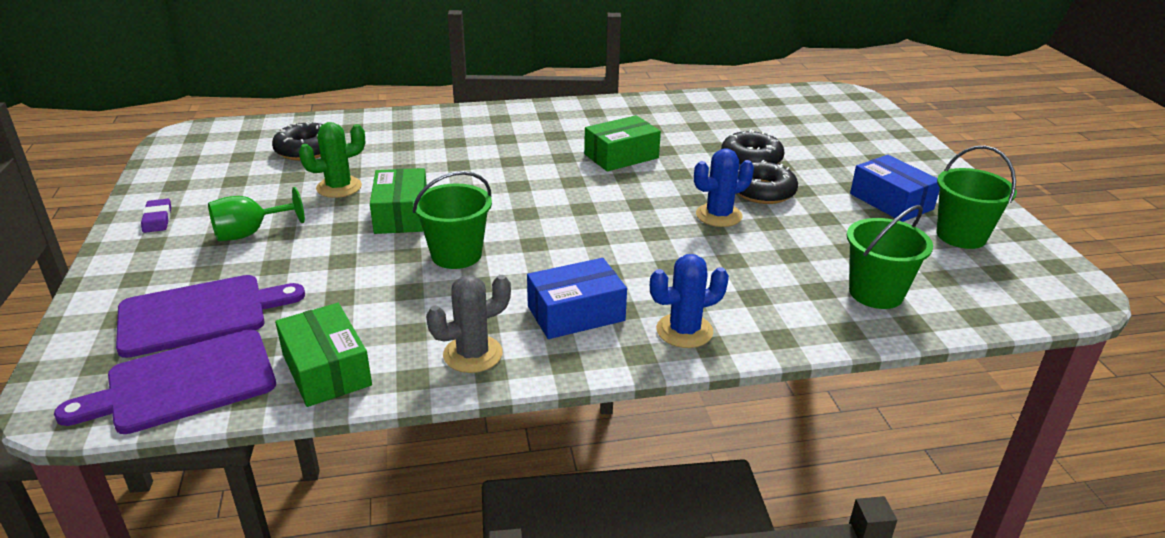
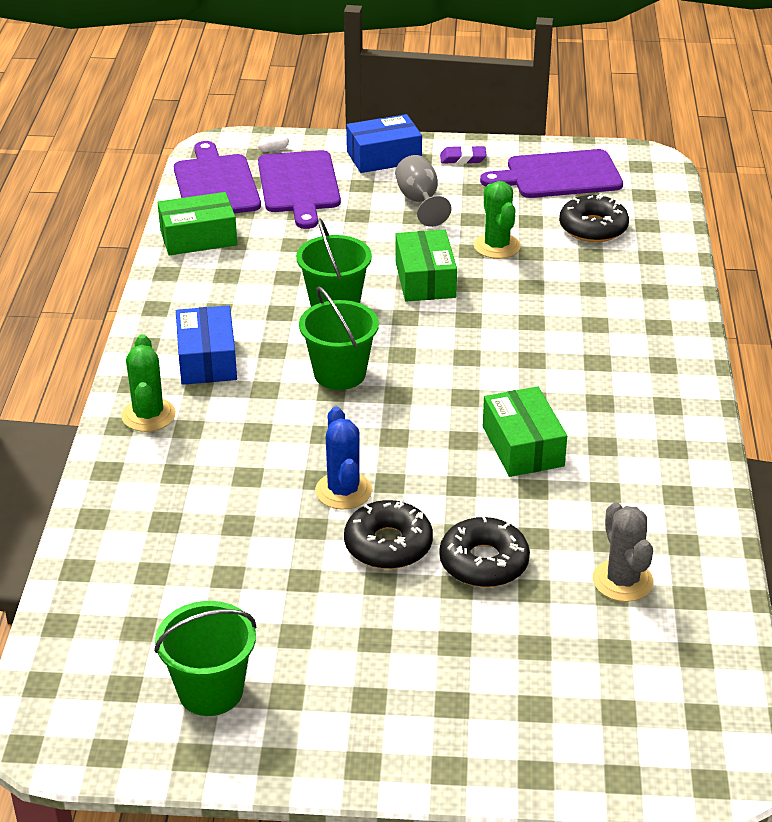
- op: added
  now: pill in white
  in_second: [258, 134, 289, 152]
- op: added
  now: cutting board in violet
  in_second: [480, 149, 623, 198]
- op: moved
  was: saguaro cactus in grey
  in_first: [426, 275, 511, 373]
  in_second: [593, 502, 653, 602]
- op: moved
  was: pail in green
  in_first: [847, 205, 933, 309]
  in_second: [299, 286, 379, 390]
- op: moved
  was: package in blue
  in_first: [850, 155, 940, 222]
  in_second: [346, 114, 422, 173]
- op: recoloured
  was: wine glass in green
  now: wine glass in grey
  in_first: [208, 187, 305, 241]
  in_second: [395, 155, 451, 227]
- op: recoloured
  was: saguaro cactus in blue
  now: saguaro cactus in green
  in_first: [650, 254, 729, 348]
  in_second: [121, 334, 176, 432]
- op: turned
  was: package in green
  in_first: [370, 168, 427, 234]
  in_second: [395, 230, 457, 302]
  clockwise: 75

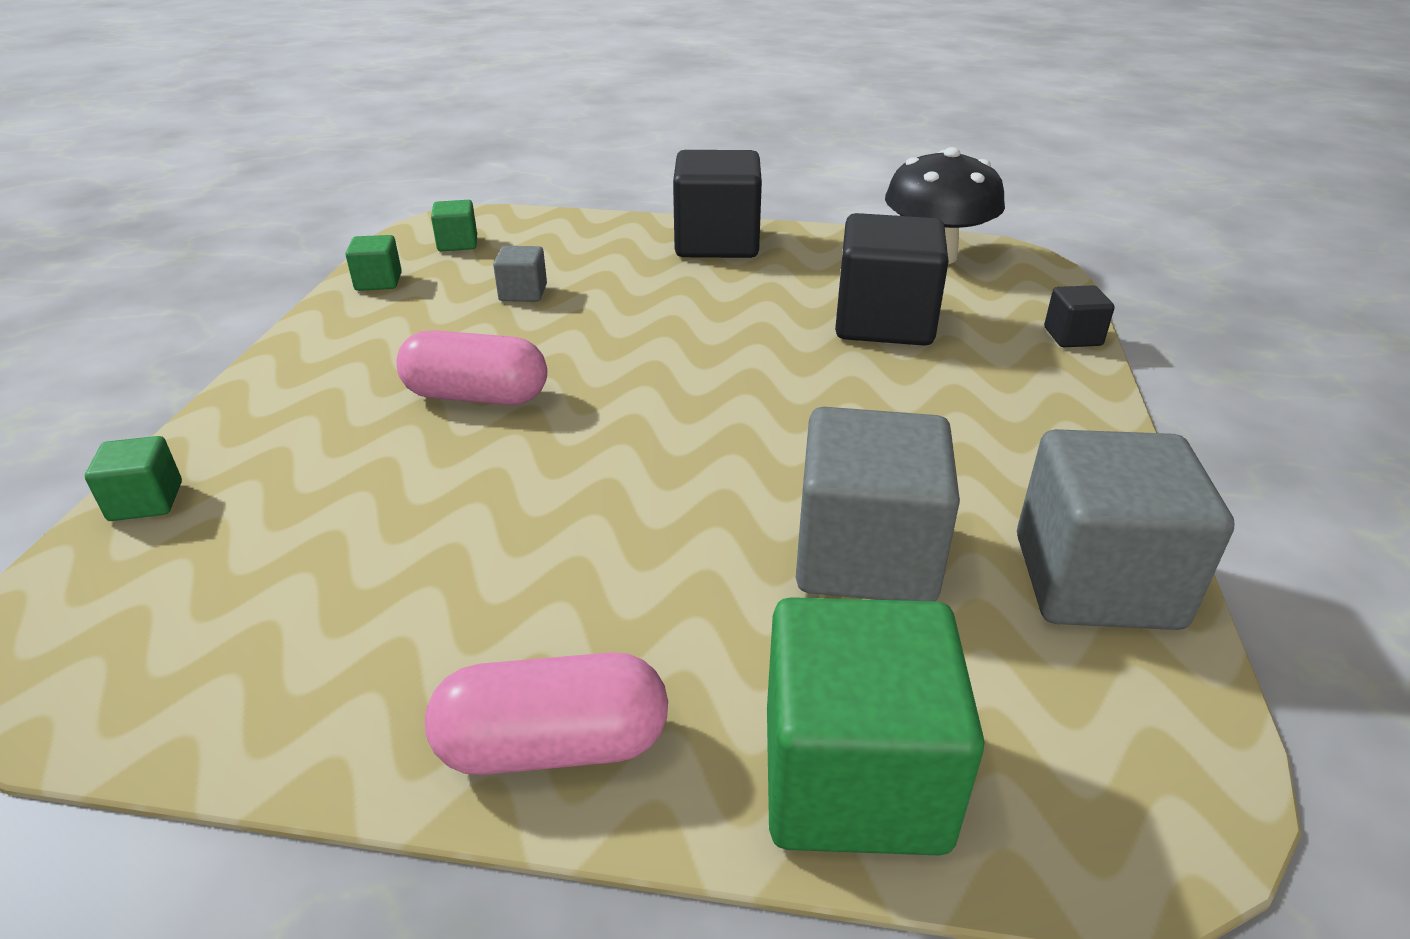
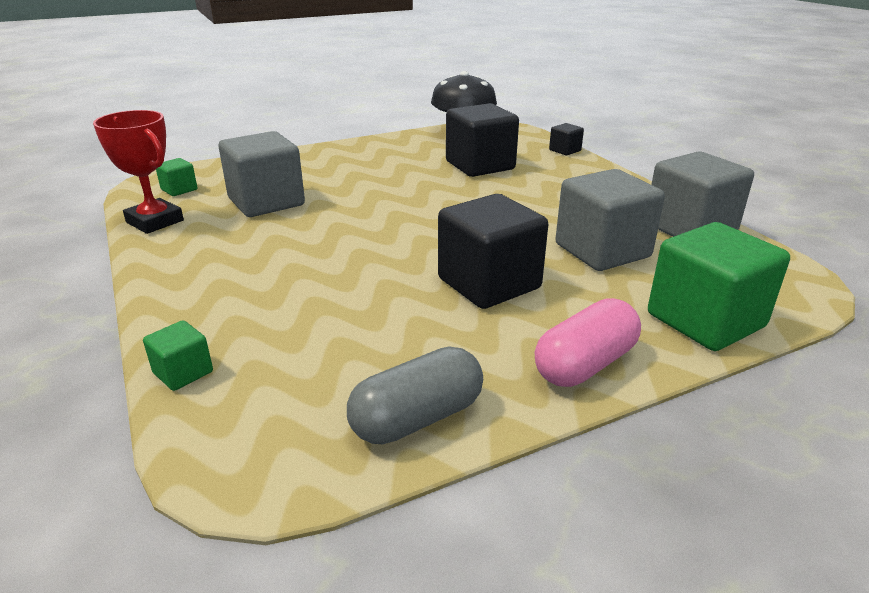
- op: removed
  was: pill in pink
  in_first: [396, 330, 547, 405]
- op: added
  now: pill in grey
  in_second: [347, 346, 483, 444]
- op: moved
  was: cube in ebony
  in_first: [673, 150, 762, 258]
  in_second: [438, 194, 548, 309]
- op: replaced
  was: cube in green
  now: award cup in red
  in_first: [345, 235, 402, 291]
  in_second: [93, 110, 184, 234]
- op: resized
  was: cube in grey
  in_first: [493, 246, 547, 302]
  in_second: [219, 131, 305, 217]
  ratio: 2.13

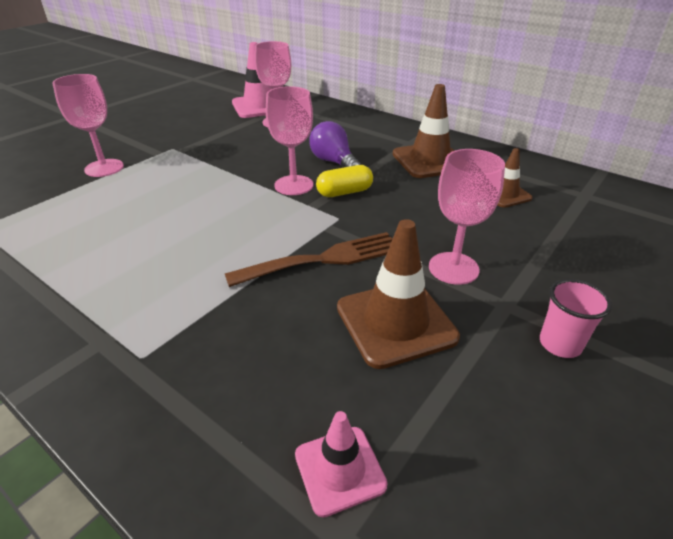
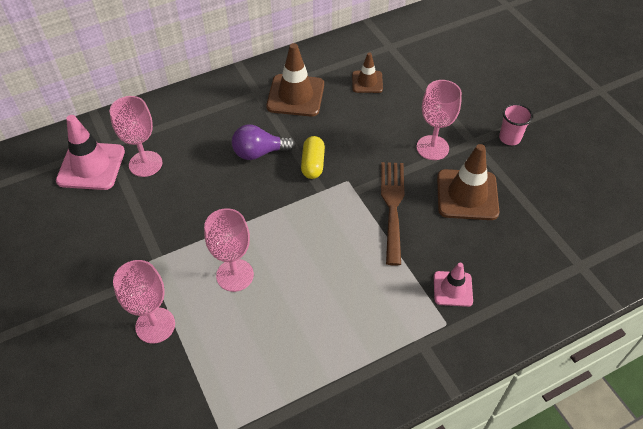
- op: moved
  was: wine glass in pink
  in_first: [266, 86, 313, 195]
  in_second: [204, 208, 254, 292]
- op: moved
  was: road cone in pink
  in_first: [295, 411, 388, 517]
  in_second: [434, 263, 473, 307]

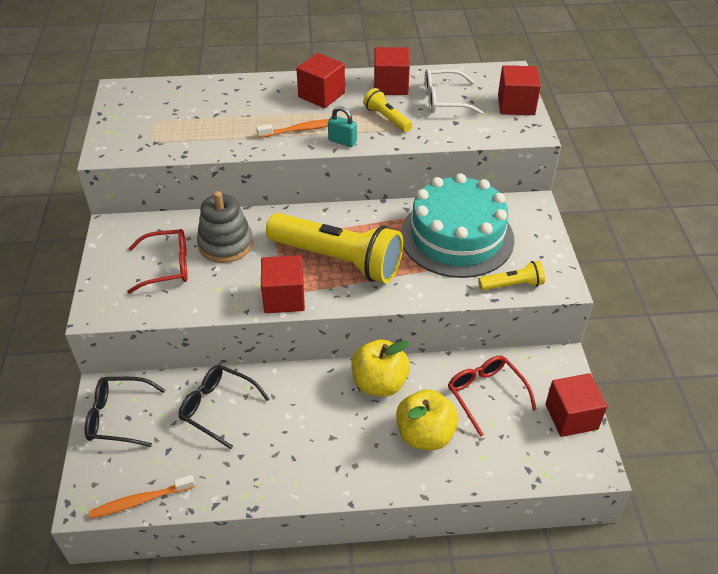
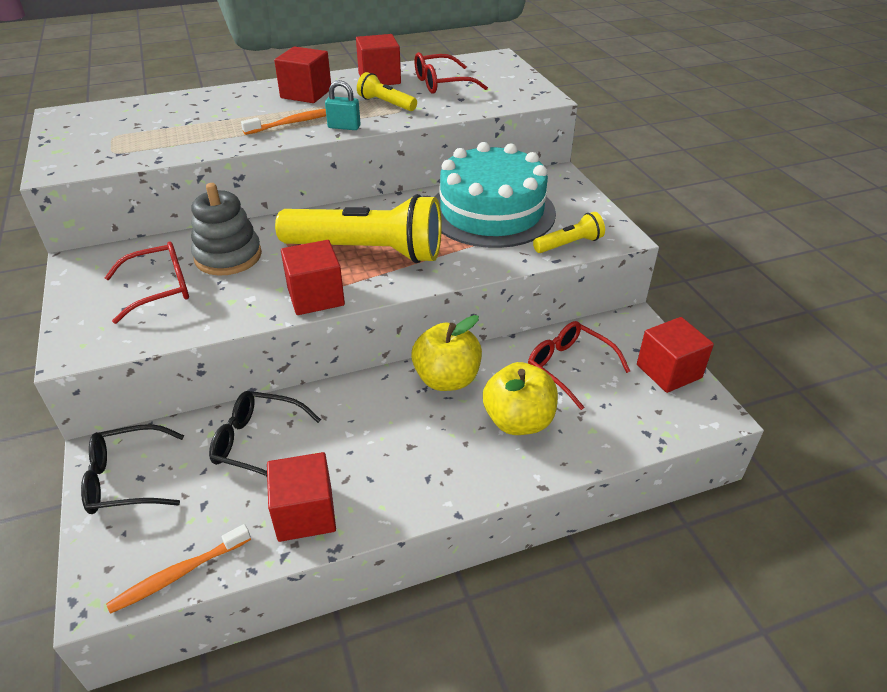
- op: moved
  was: cube in red
  in_first: [498, 65, 541, 115]
  in_second: [267, 452, 336, 542]
- op: recoloured
  was: glasses in white
  now: glasses in red
  in_first: [425, 69, 484, 115]
  in_second: [414, 52, 488, 94]

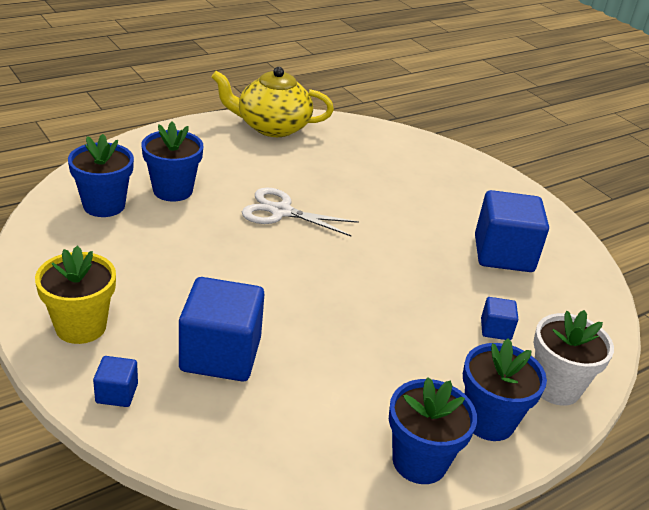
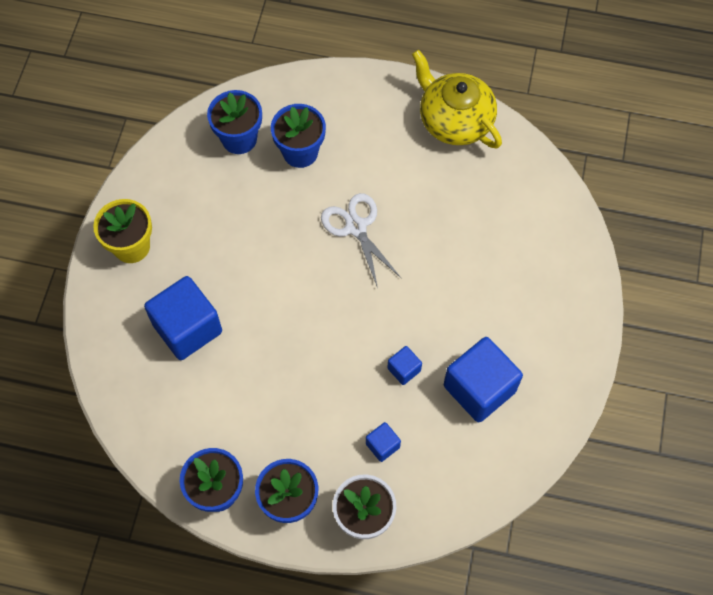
- op: moved
  was: cube in blue
  in_first: [93, 356, 138, 407]
  in_second: [387, 346, 422, 385]

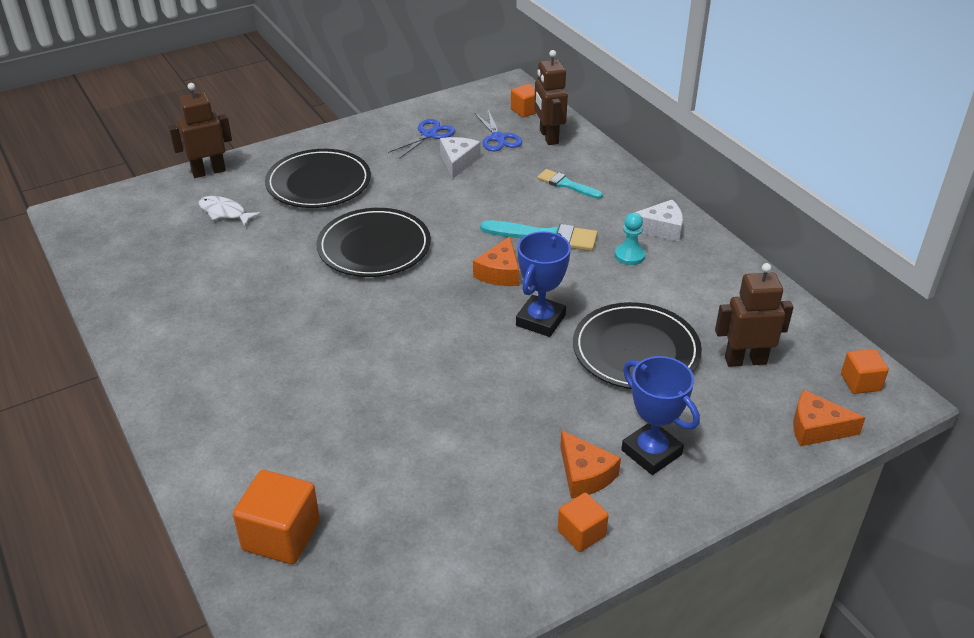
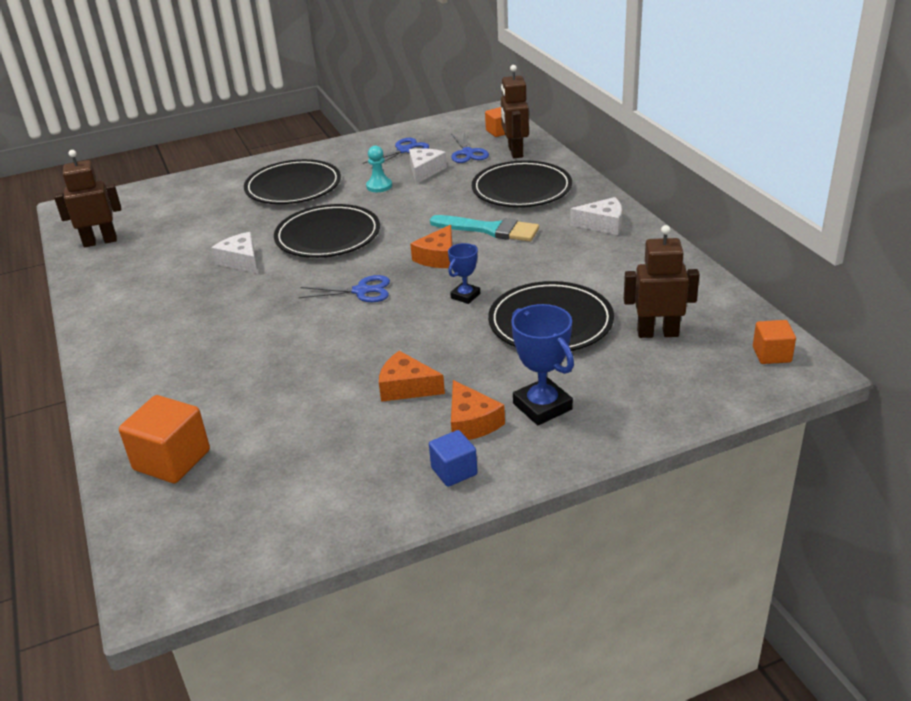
- op: removed
  was: toy fish in white
  in_first: [199, 196, 261, 227]
- op: added
  now: cheese in white
  in_second: [212, 232, 258, 274]
- op: added
  now: scissors in blue
  in_second: [298, 275, 390, 302]
- op: moved
  was: robot figure in russet
  in_first: [169, 83, 232, 178]
  in_second: [54, 150, 121, 247]
- op: moved
  was: chess pawn in turquoise
  in_first: [615, 213, 646, 265]
  in_second: [366, 146, 392, 192]
- op: moved
  was: cheese in orange-coloured
  in_first: [793, 390, 865, 446]
  in_second: [379, 351, 445, 402]
- op: replaced
  was: paint brush in turquoise
  now: plate in ebony
  in_first: [537, 169, 603, 199]
  in_second: [472, 160, 572, 207]
- op: recoloured
  was: cube in orange-coloured
  now: cube in blue
  in_first: [557, 493, 609, 552]
  in_second: [429, 430, 478, 487]
- op: resized
  was: award cup in blue
  in_first: [516, 231, 571, 337]
  in_second: [448, 243, 480, 304]
  ratio: 0.59

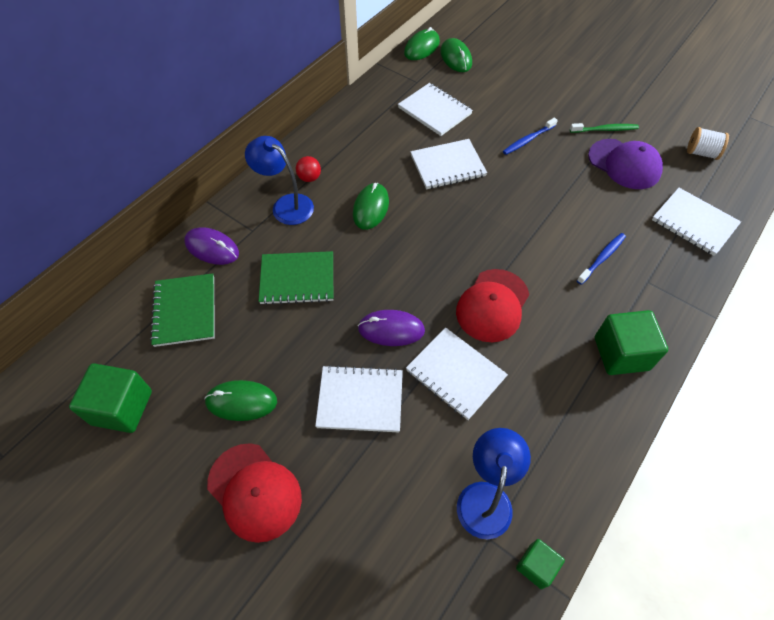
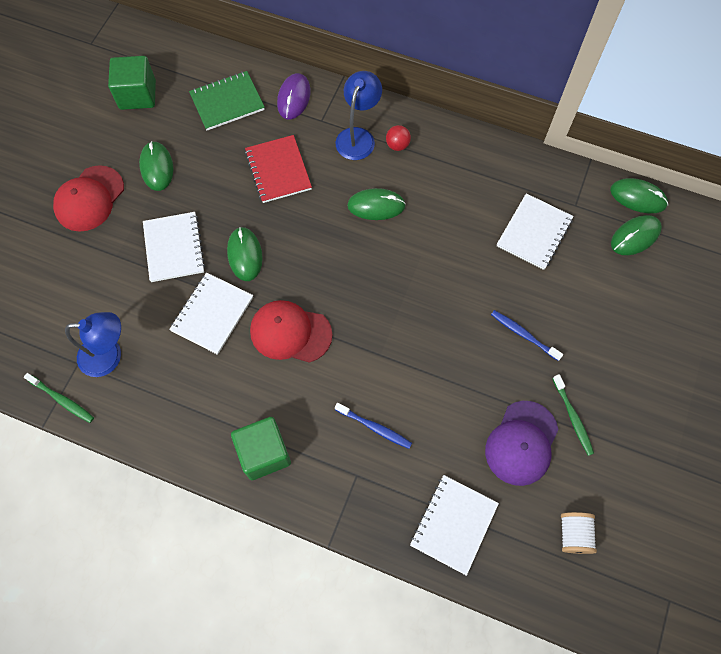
- op: removed
  was: notebook in white
  in_first: [410, 139, 487, 189]
- op: replaced
  was: cube in green
  now: toothbrush in green
  in_first: [516, 539, 565, 589]
  in_second: [24, 373, 94, 423]
- op: recoloured
  was: notebook in green
  now: notebook in red
  in_first: [259, 251, 333, 305]
  in_second: [245, 135, 312, 203]
- op: recoloured
  was: PC mouse in violet
  now: PC mouse in green
  in_first: [358, 310, 425, 346]
  in_second: [227, 227, 263, 281]

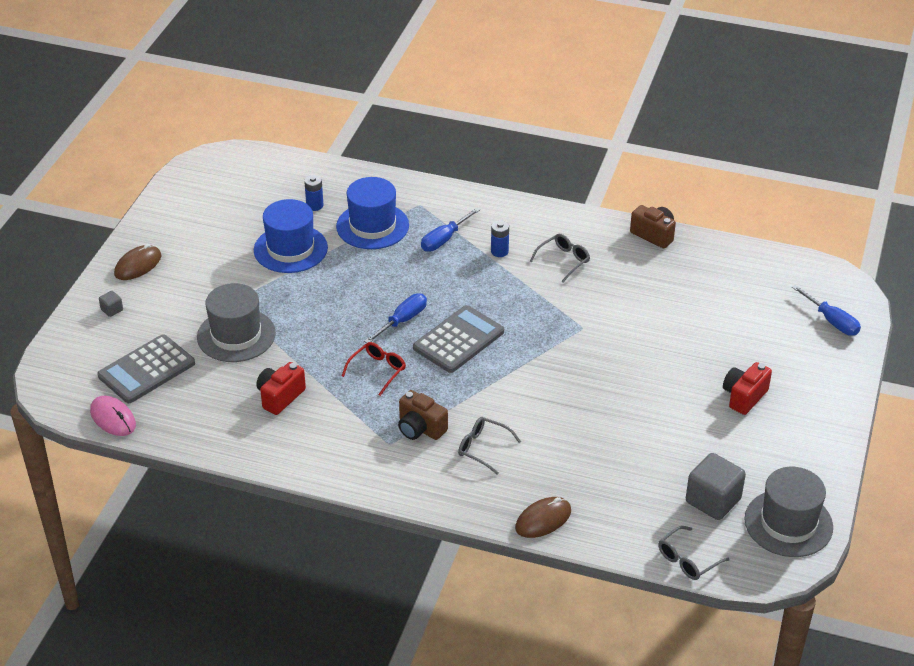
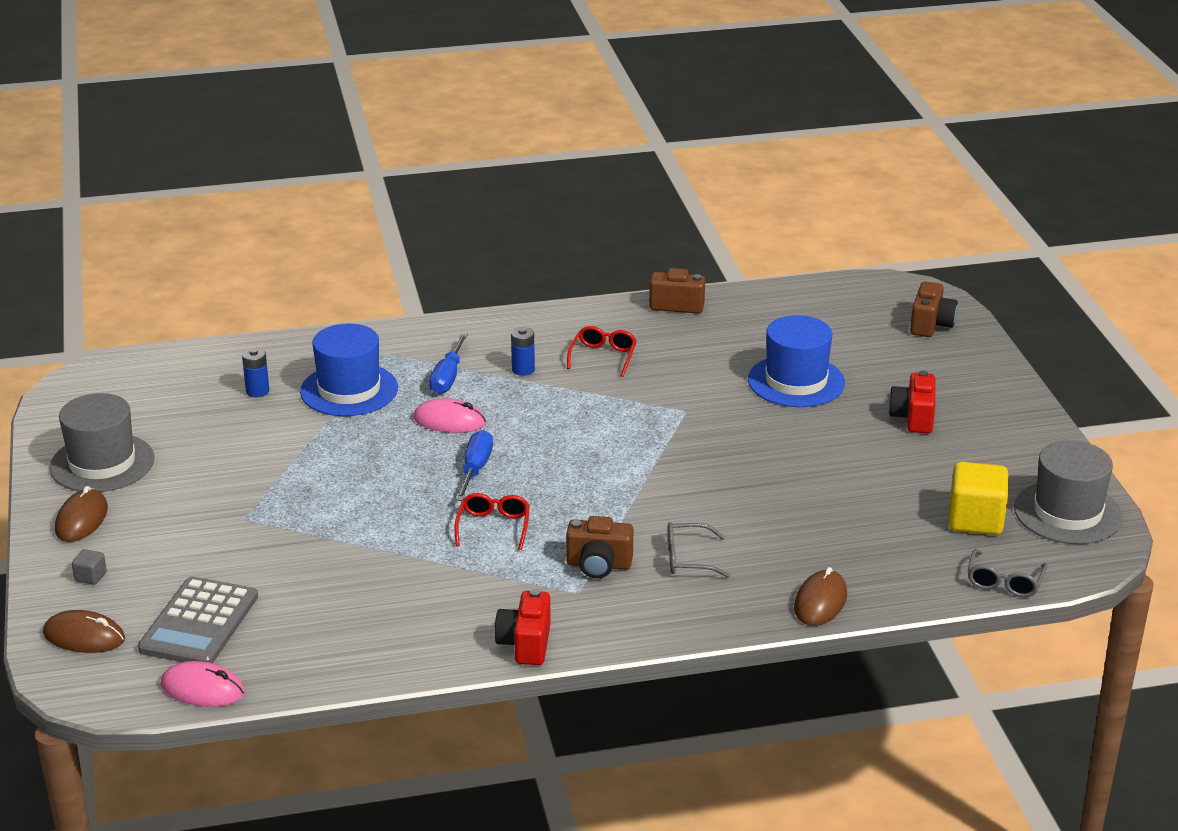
- op: removed
  was: pocket calculator in grey
  in_first: [413, 305, 504, 373]
- op: added
  now: PC mouse in russet
  in_second: [43, 610, 125, 653]
- op: added
  now: PC mouse in pink
  in_second: [413, 398, 486, 433]
- op: moved
  was: tall hat in grey
  in_first: [197, 283, 276, 362]
  in_second: [49, 393, 155, 492]
- op: moved
  was: tall hat in blue
  in_first: [254, 199, 328, 273]
  in_second: [748, 315, 845, 407]
- op: moved
  was: photo camera in red
  in_first: [256, 362, 306, 415]
  in_second: [494, 589, 551, 665]
- op: replaced
  was: screwdriver in blue
  now: photo camera in russet
  in_first: [792, 285, 861, 336]
  in_second: [910, 281, 958, 337]
- op: recoloured
  was: glasses in grey
  now: glasses in red
  in_first: [530, 234, 590, 282]
  in_second: [567, 326, 637, 377]
- op: recoloured
  was: cube in grey
  now: cube in golden
  in_first: [686, 453, 746, 520]
  in_second: [949, 462, 1008, 535]

